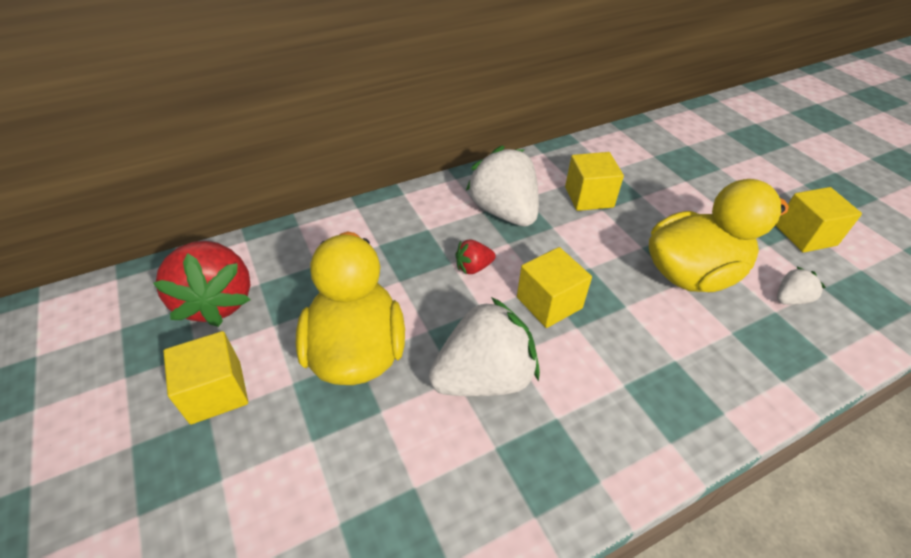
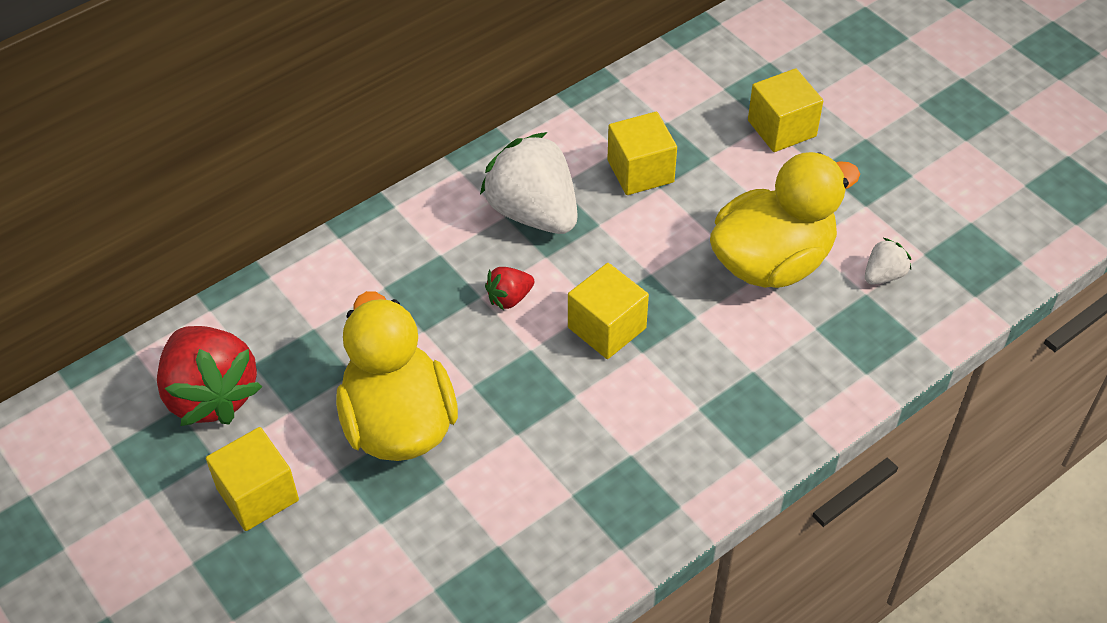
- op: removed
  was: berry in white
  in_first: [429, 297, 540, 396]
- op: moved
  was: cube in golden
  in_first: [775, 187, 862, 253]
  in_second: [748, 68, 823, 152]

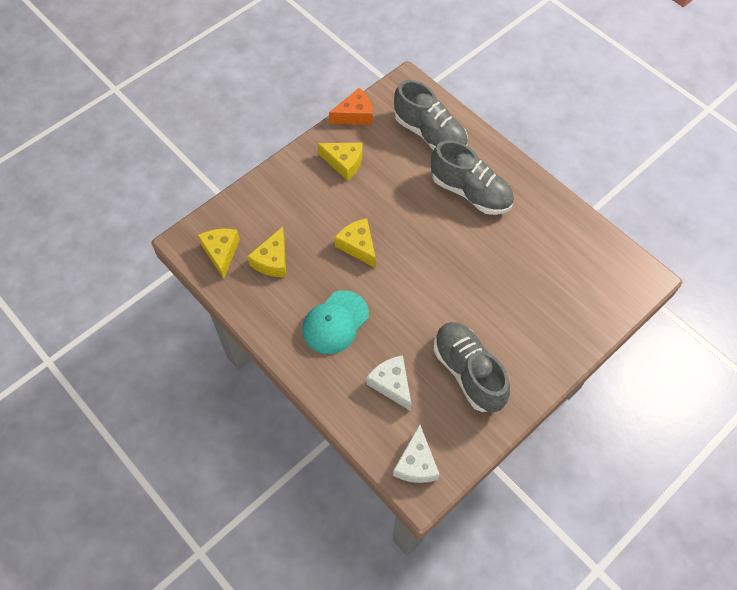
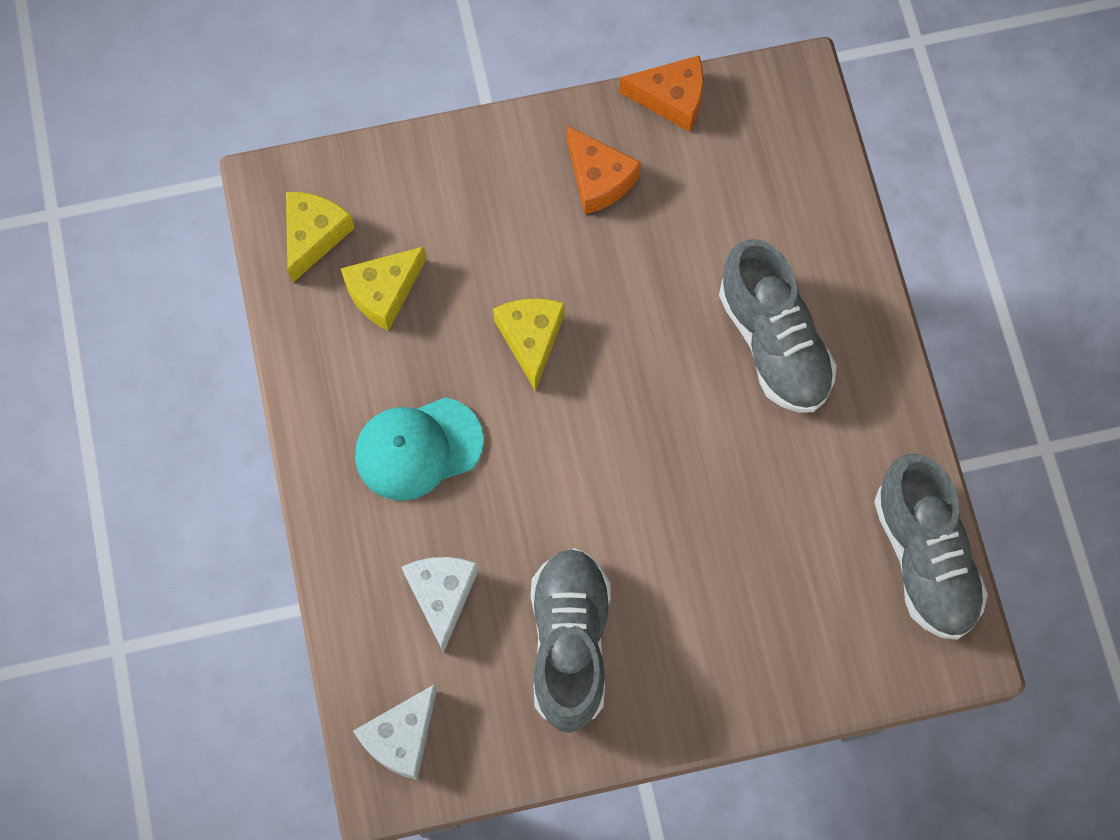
- op: moved
  was: lace-up shoe in grey
  in_first: [394, 80, 468, 150]
  in_second: [874, 454, 988, 640]
- op: recoloured
  was: cheese in golden
  now: cheese in orange-coloured
  in_first: [317, 143, 362, 181]
  in_second: [567, 126, 641, 214]

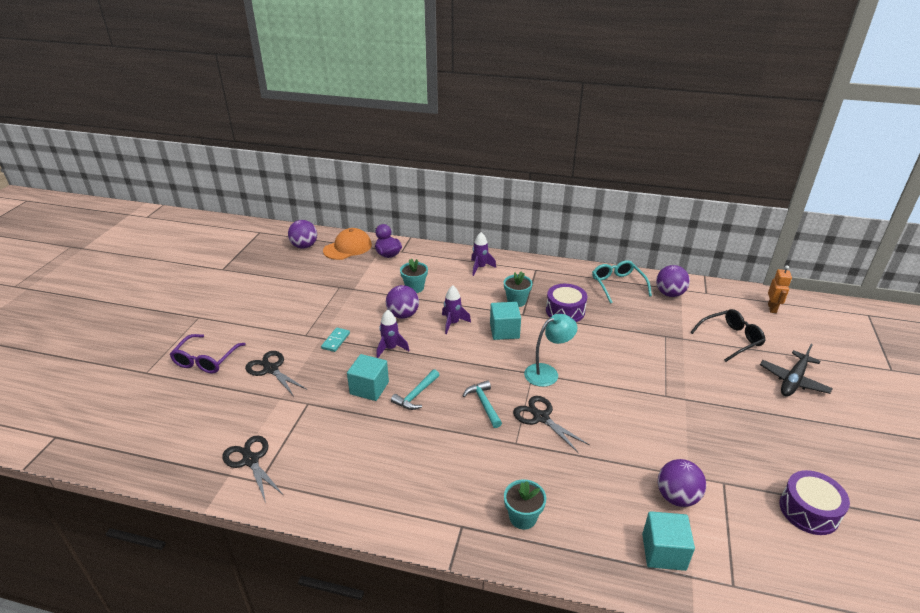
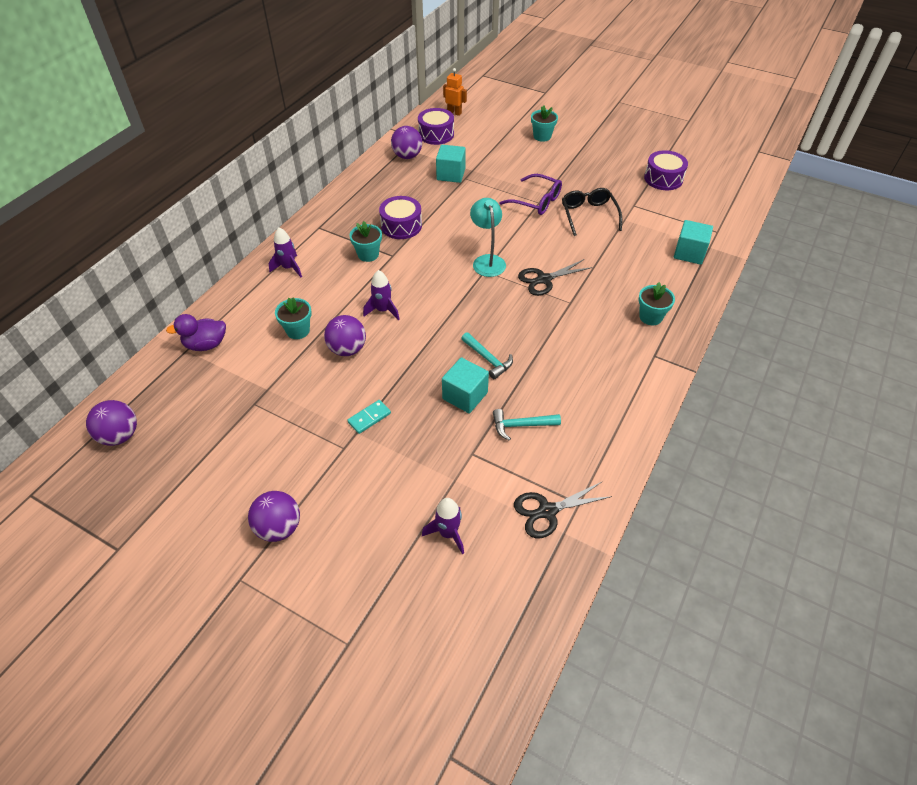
- op: removed
  was: scissors in ebony
  in_first: [245, 351, 307, 395]
- op: removed
  was: baseball cap in orange-coloured
  in_first: [323, 228, 372, 260]
- op: removed
  was: glasses in turquoise
  in_first: [592, 260, 652, 304]
- op: added
  now: toy drum in violet
  in_second: [418, 108, 454, 145]
- op: moved
  was: glasses in violet
  in_first: [170, 334, 246, 374]
  in_second: [499, 174, 562, 215]
- op: moved
  was: rocket in violet
  in_first: [376, 310, 409, 358]
  in_second: [422, 498, 464, 554]
- op: moved
  was: carpenter's hammer in turquoise
  in_first: [463, 380, 502, 428]
  in_second: [493, 409, 561, 441]
- op: moved
  was: cube in turquoise
  in_first: [490, 302, 521, 340]
  in_second: [436, 145, 466, 183]
- op: moved
  was: play ball in violet
  in_first: [658, 459, 706, 507]
  in_second: [248, 491, 300, 542]
- op: moved
  was: glasses in ebony
  in_first: [690, 309, 766, 362]
  in_second: [562, 188, 622, 236]
- op: replaced
  was: toy plane in ebony
  now: flower pot in turquoise
  in_first: [760, 344, 833, 396]
  in_second: [531, 105, 558, 142]
- op: turned
  was: domino tile in turquoise
  in_first: [321, 328, 350, 352]
  in_second: [347, 400, 391, 434]
  clockwise: -75

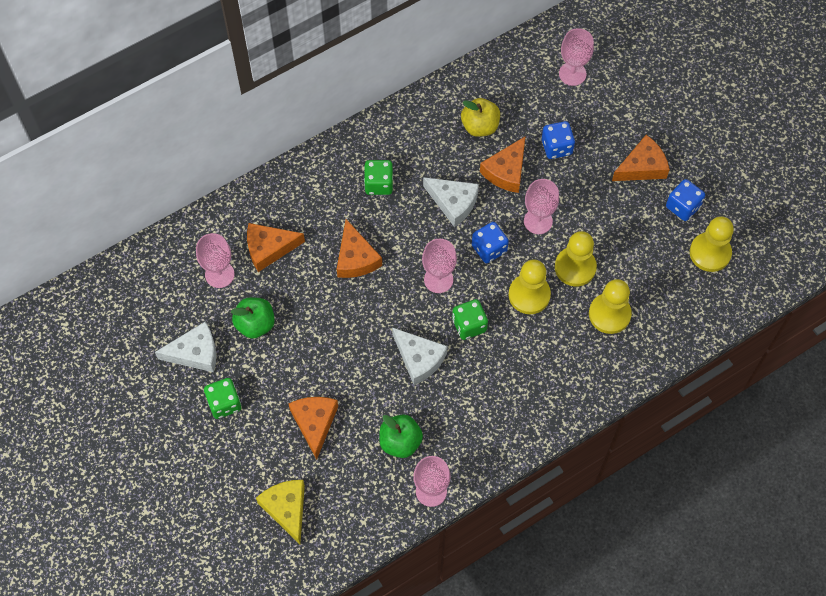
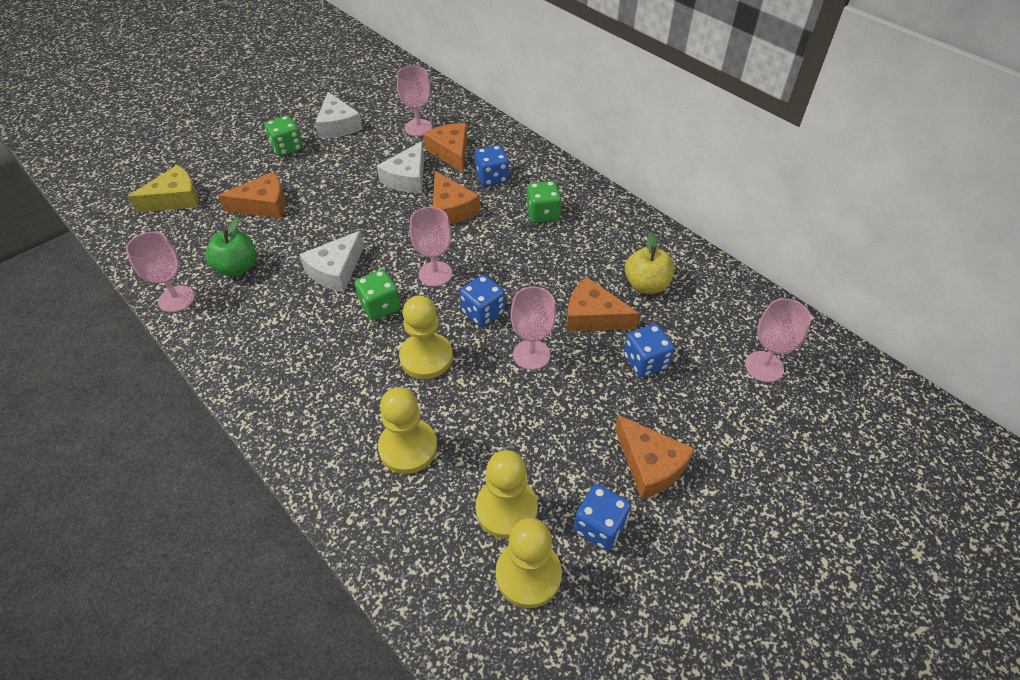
- op: removed
  was: apple in green
  in_first: [231, 297, 275, 339]
- op: added
  now: die in blue
  in_second: [475, 145, 509, 186]
- op: moved
  was: cheese in white
  in_first: [423, 177, 479, 227]
  in_second: [377, 141, 424, 193]
- op: moved
  was: chess pawn in golden
  in_first: [555, 231, 597, 286]
  in_second: [476, 450, 538, 539]
- op: turned
  was: cheese in orange-coloured
  in_first: [337, 219, 382, 278]
  in_second: [433, 171, 480, 224]
  clockwise: -90

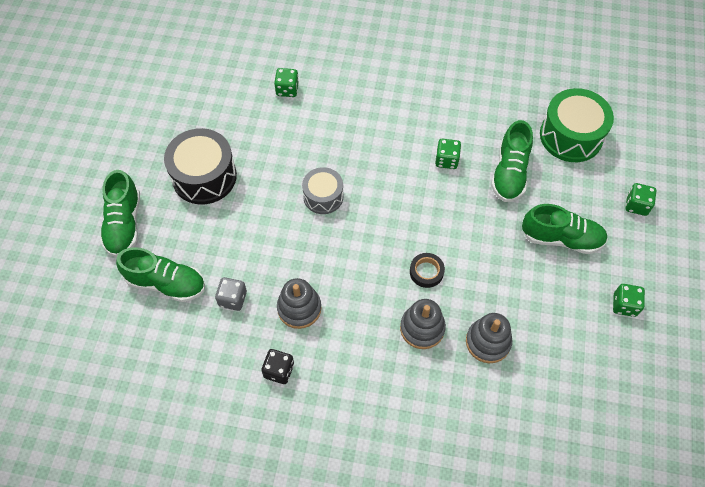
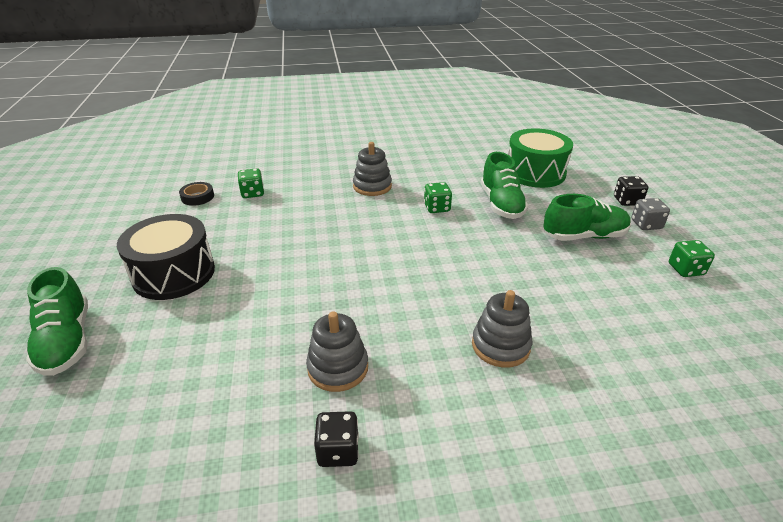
- op: removed
  was: lace-up shoe in green
  in_first: [116, 247, 205, 302]
- op: removed
  was: toy drum in grey
  in_first: [302, 167, 343, 214]
- op: moved
  was: die in grey
  in_first: [215, 277, 247, 311]
  in_second: [631, 198, 670, 230]
- op: moved
  was: sticky tape in ebony
  in_first: [410, 253, 445, 288]
  in_second: [179, 182, 214, 206]
- op: moved
  was: ring stacker in grey
  in_first: [466, 313, 513, 363]
  in_second: [353, 142, 392, 196]
- op: recoloured
  was: die in green
  now: die in ebony
  in_first: [625, 183, 657, 216]
  in_second: [614, 176, 648, 206]

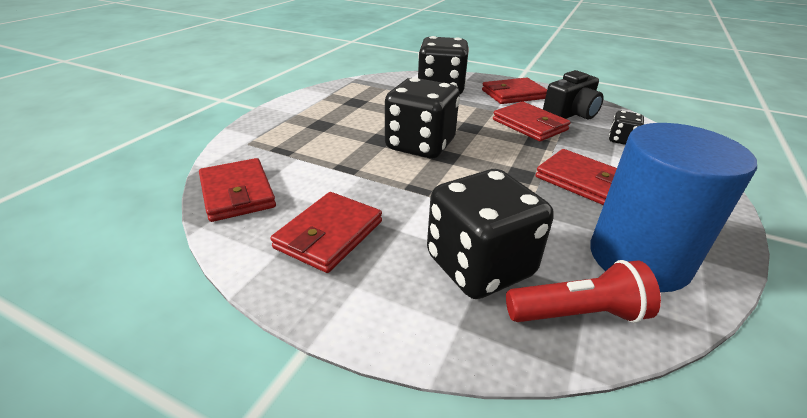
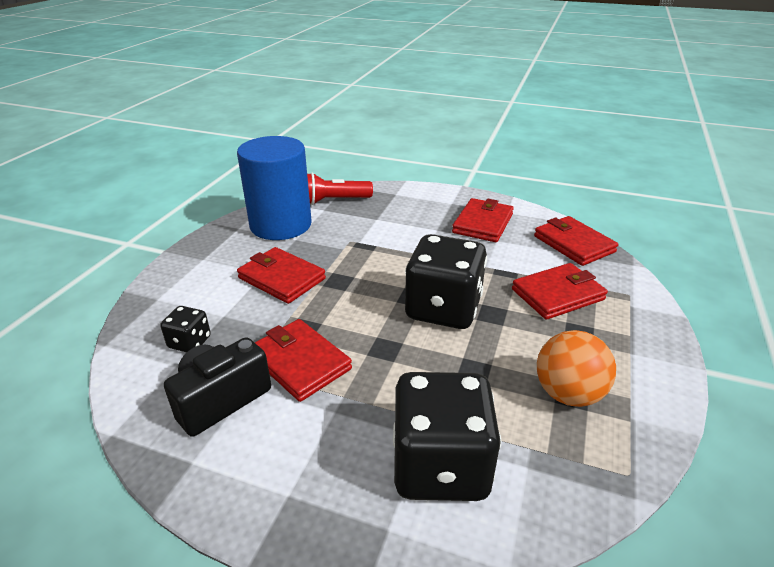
- op: removed
  was: die in ebony
  in_first: [427, 169, 554, 299]
- op: added
  now: play ball in orange-coloured
  in_second: [537, 330, 616, 407]
- op: moved
  was: billfold in red
  in_first: [482, 78, 547, 104]
  in_second: [512, 263, 608, 320]

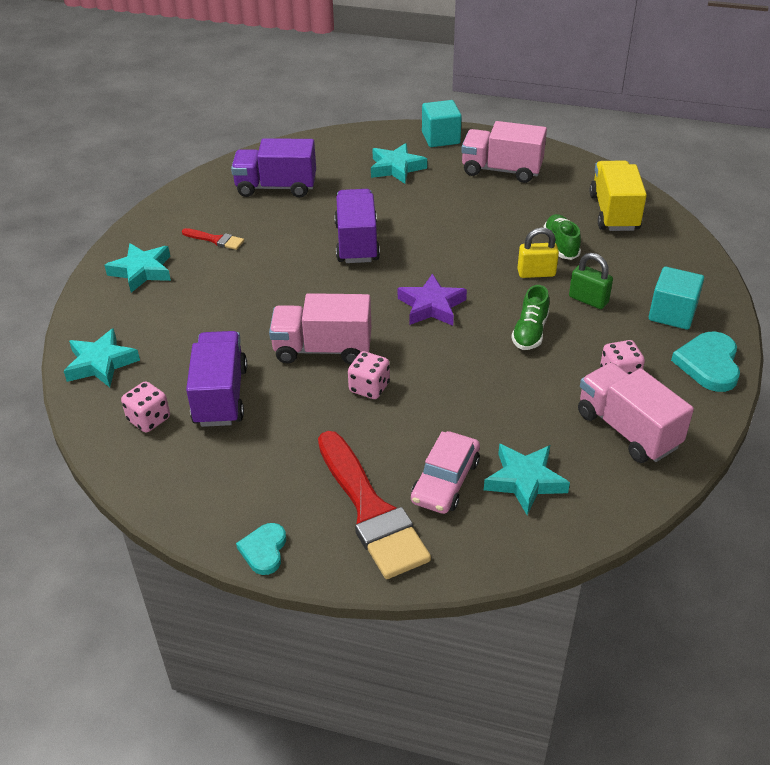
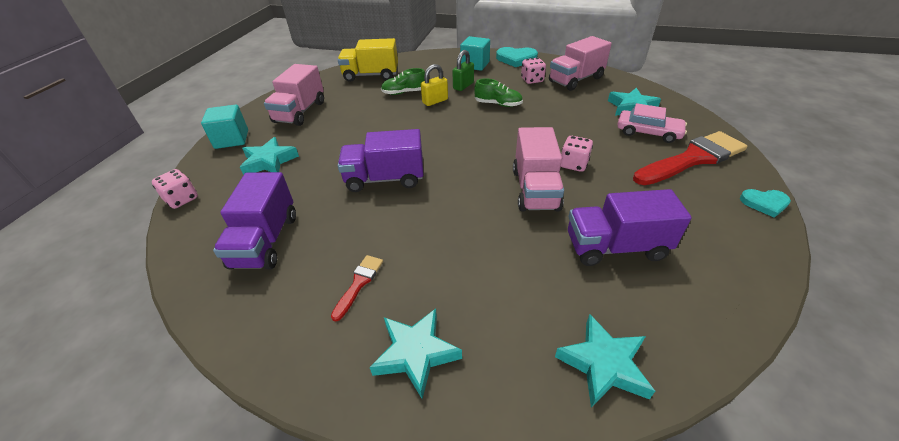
- op: removed
  was: star shape in violet
  in_first: [398, 273, 467, 326]
- op: moved
  was: die in pink
  in_first: [121, 381, 170, 433]
  in_second: [152, 169, 198, 209]
- op: turned
  was: lock in golden
  in_first: [517, 227, 559, 278]
  in_second: [421, 64, 448, 106]
  clockwise: 60

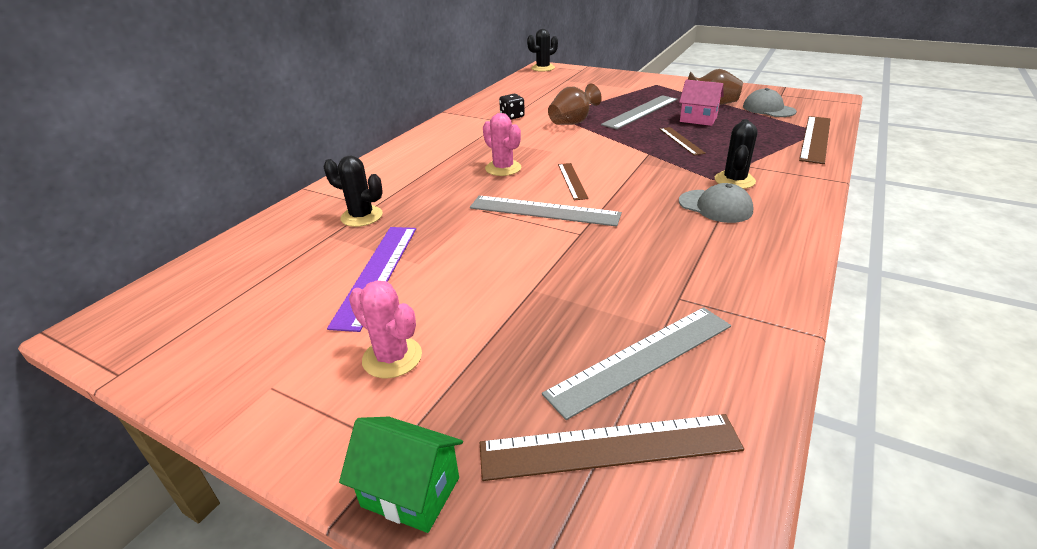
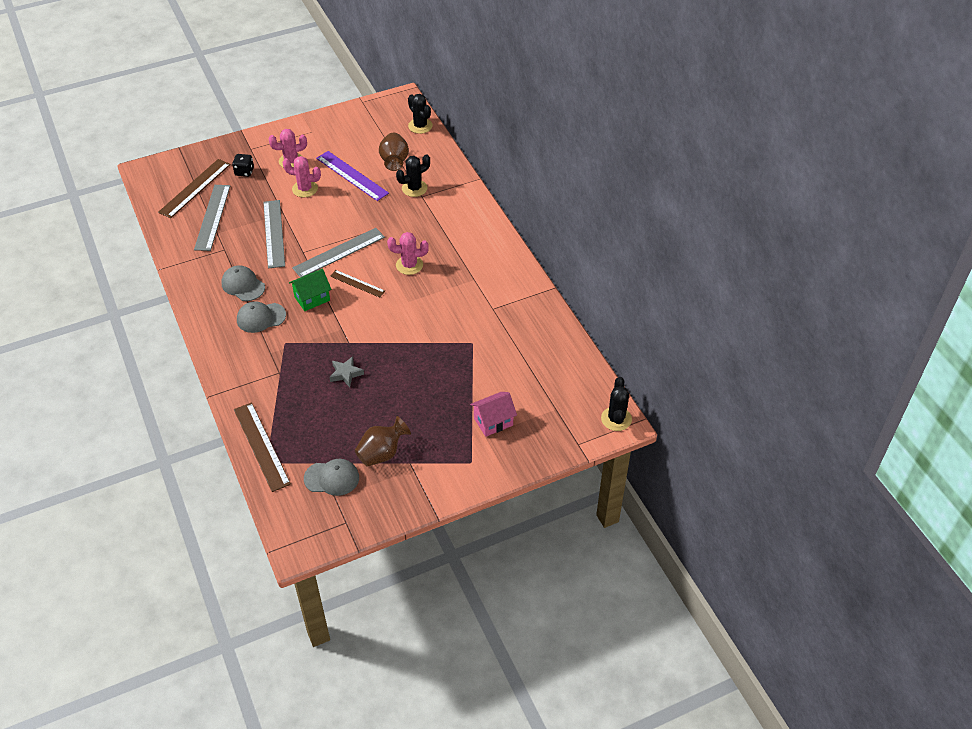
- op: added
  now: baseball cap in grey
  in_second: [221, 265, 265, 301]
- op: added
  now: saguaro cactus in pink
  in_second: [282, 156, 321, 197]
- op: moved
  was: toy house in green
  in_first: [339, 417, 463, 533]
  in_second: [289, 269, 331, 311]
- op: moved
  was: die in ebony
  in_first: [499, 94, 525, 120]
  in_second: [232, 154, 254, 177]
- op: moved
  was: tall vase in russet
  in_first: [548, 84, 602, 125]
  in_second: [379, 133, 409, 171]
- op: moved
  was: measuring stick in grey
  in_first: [601, 95, 677, 130]
  in_second: [263, 200, 285, 269]
- op: moved
  was: toy house in pink
  in_first: [679, 80, 724, 126]
  in_second: [470, 392, 517, 437]
- op: moved
  was: saguaro cactus in ebony
  in_first: [715, 119, 757, 189]
  in_second: [408, 94, 433, 134]
- op: replaced
  was: measuring stick in russet
  now: star shape in grey
  in_first: [659, 127, 706, 155]
  in_second: [330, 356, 364, 387]

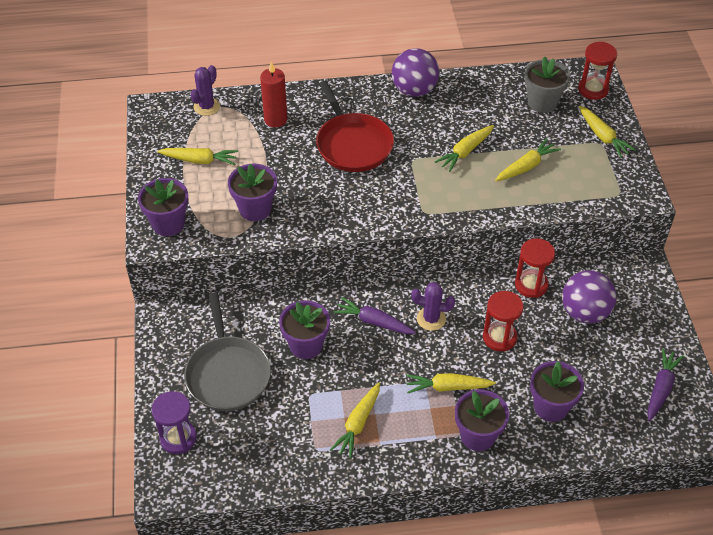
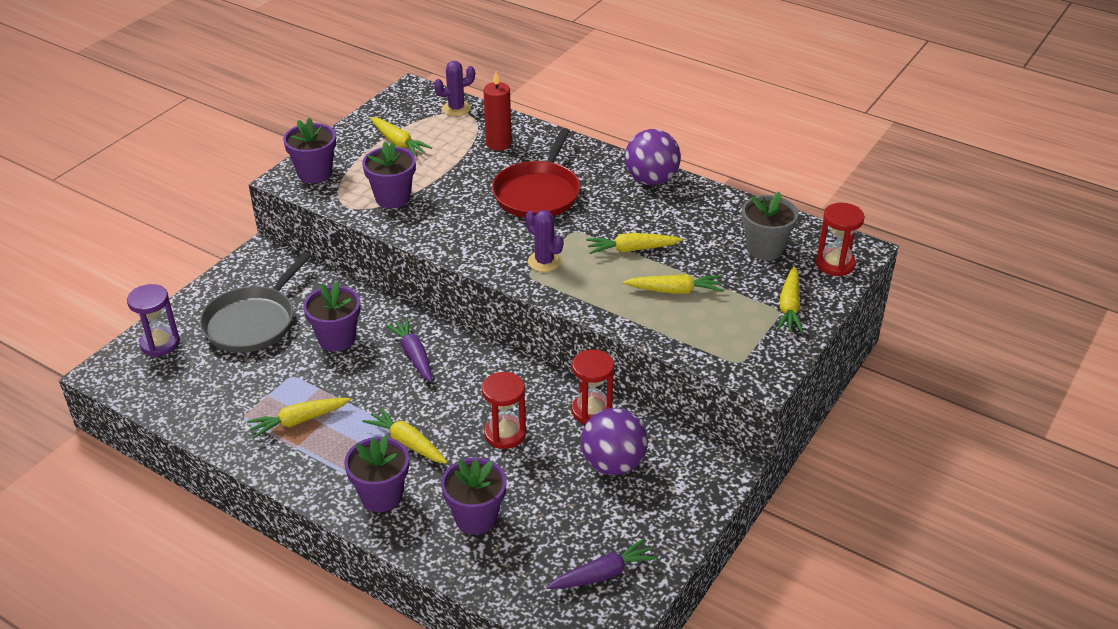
- op: moved
  was: saguaro cactus in violet
  in_first: [411, 282, 455, 331]
  in_second: [525, 210, 563, 272]

